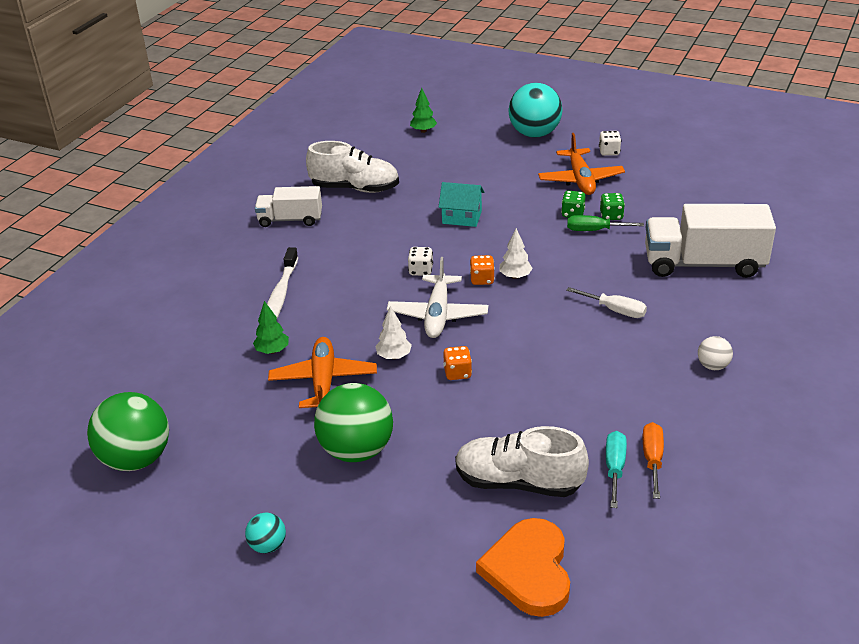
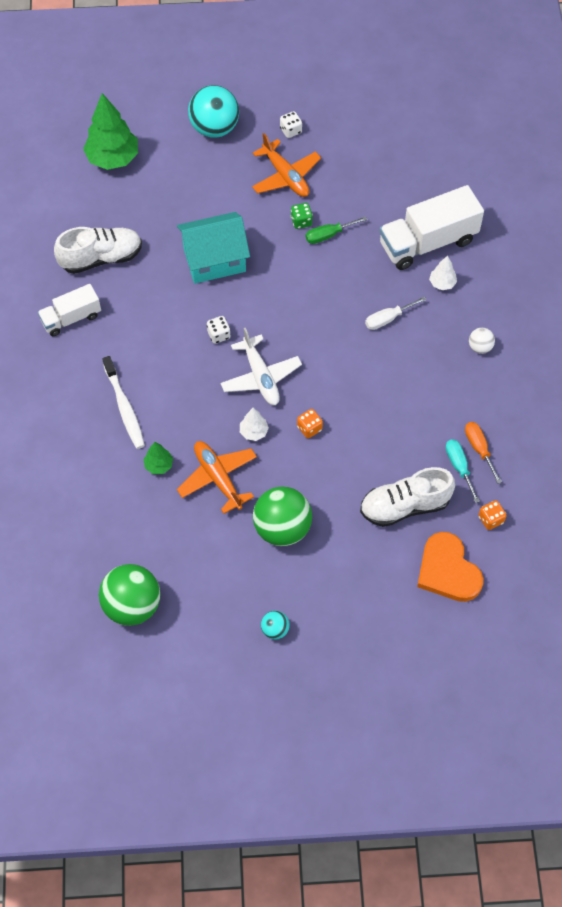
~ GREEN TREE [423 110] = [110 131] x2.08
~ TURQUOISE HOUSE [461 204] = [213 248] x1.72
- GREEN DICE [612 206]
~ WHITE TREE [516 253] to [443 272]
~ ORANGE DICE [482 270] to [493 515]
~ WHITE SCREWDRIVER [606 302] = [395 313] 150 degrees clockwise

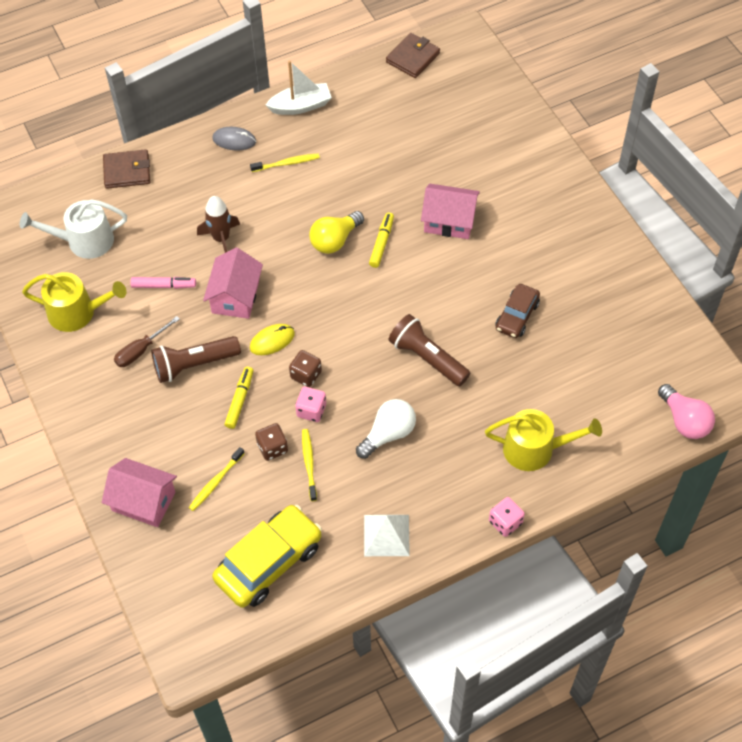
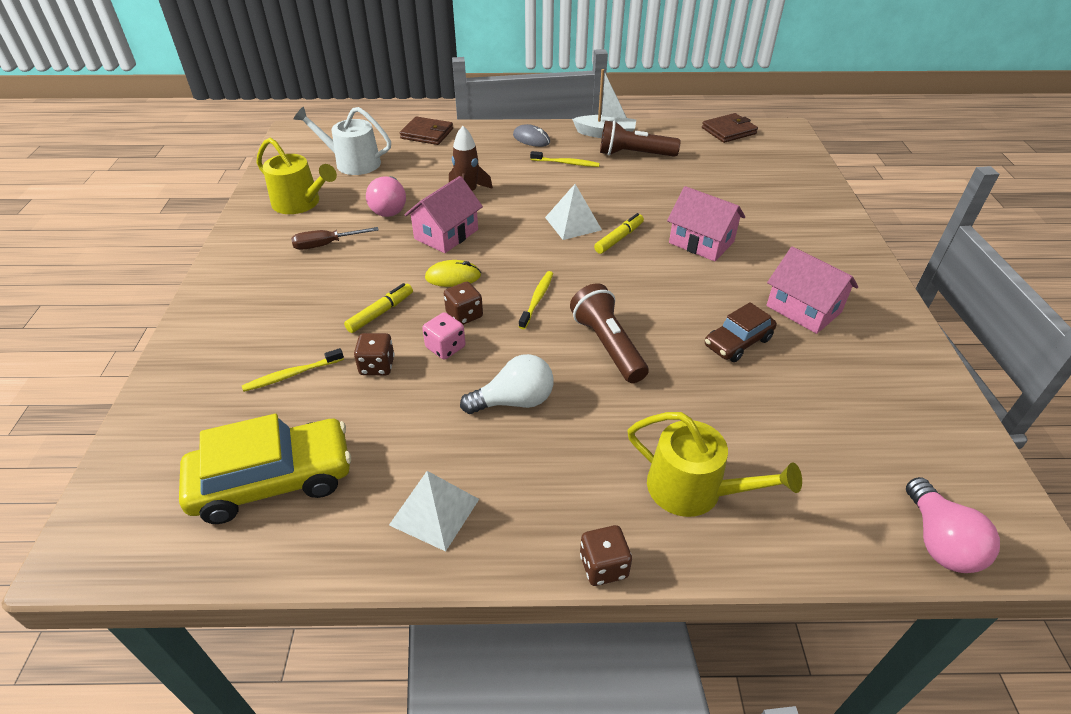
~ YELLOW LIGHT BULB [336 232] to WHITE PYRAMID [573 212]
~ PINK MARKER [163 283] to PINK LIGHT BULB [386 196]
~ BROWN FLASHLIGHT [196 359] to [640 138]
~ YELLOW TOOTHBRUSH [309 465] to [536 300]
~ PINK HOUSE [139 492] to [812 290]
~ PINK DICE [507 517] to BROWN DICE [606 555]

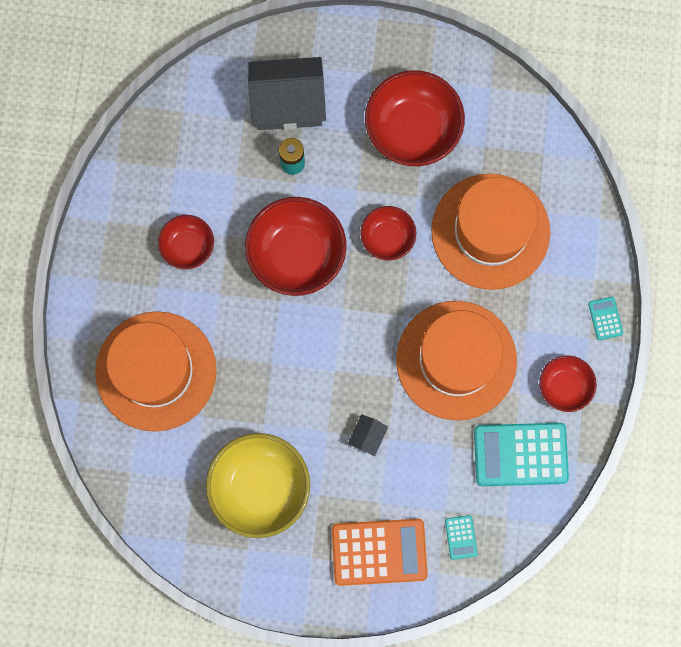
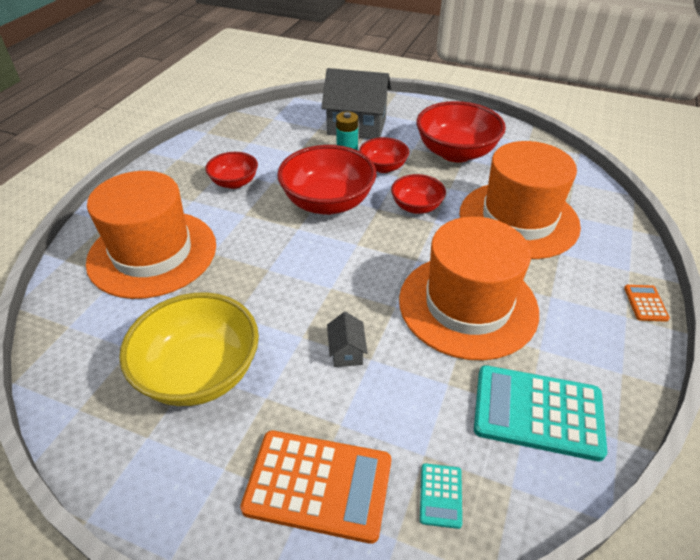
~ TURQUOISE CALCULATOR [605 318] to ORANGE CALCULATOR [647 303]
~ RED BOWL [568 383] to [384 155]
~ GREY HOUSE [368 435] = [347 339] 45 degrees counterclockwise

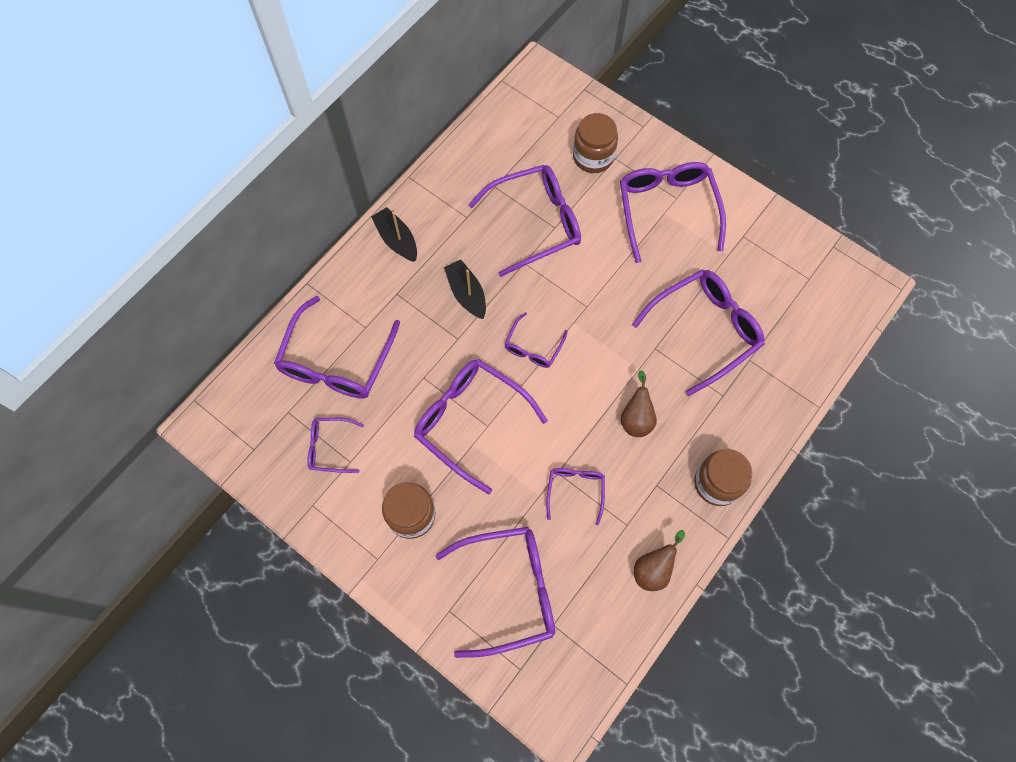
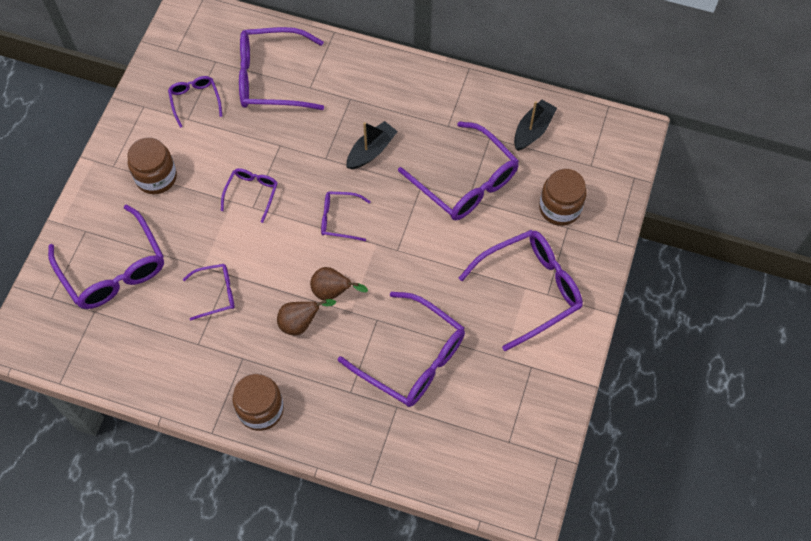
~ BLACK BOAT [394 234] to [535 125]
~ PURPLE GLASSES [481 427] = [249 195] x0.52
~ BROWN PEAR [659 560] to [339 283]

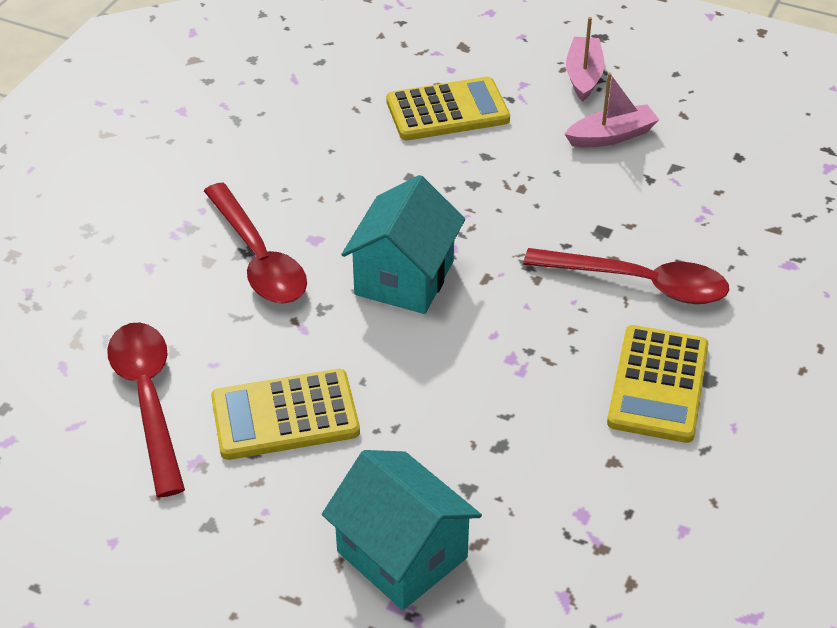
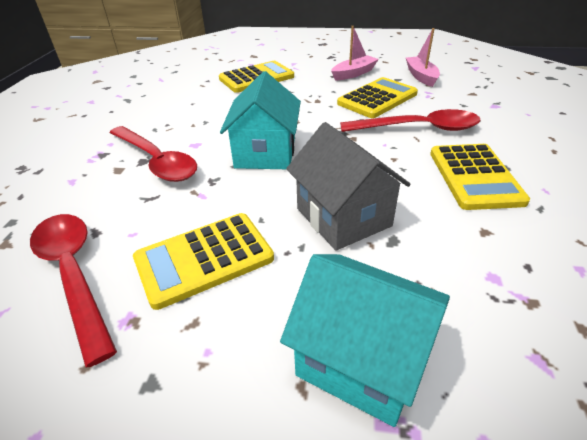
~ PINK BOAT [585 59] to [423 57]
+ YELLOW CALCULATOR [377 97]
+ GREY HOUSE [348 186]

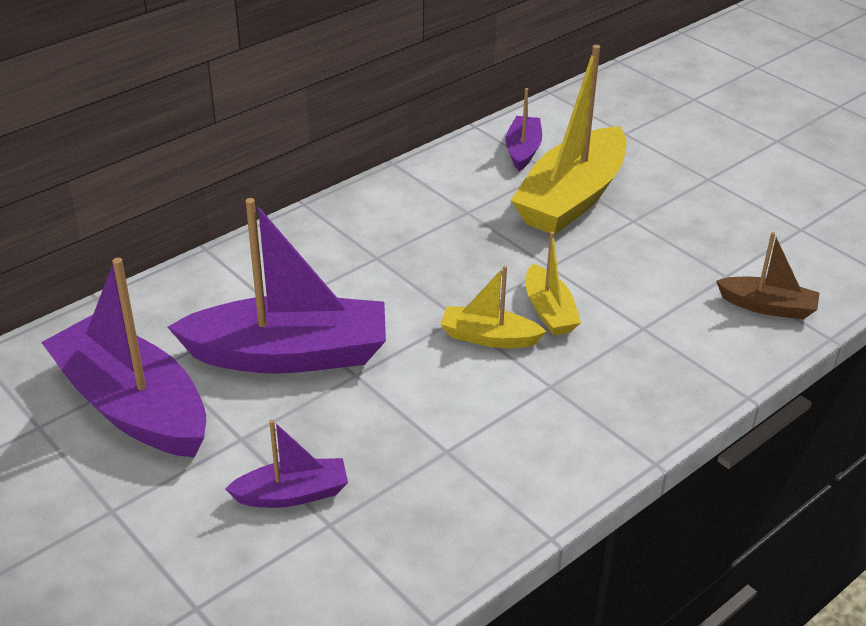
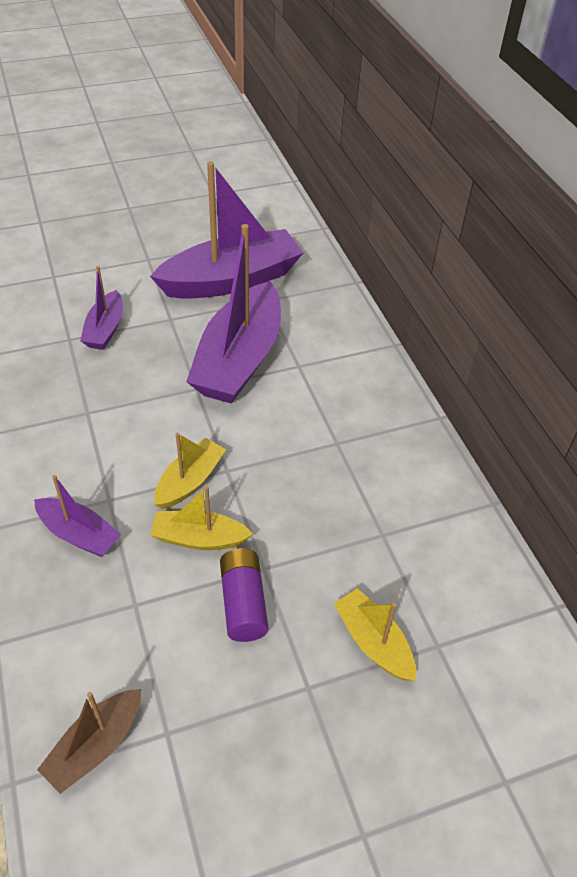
~ YELLOW BOAT [568 140] = [375 634] x0.50
~ PURPLE BOAT [523 129] to [78 516]
+ PURPLE BATTERY [244 595]

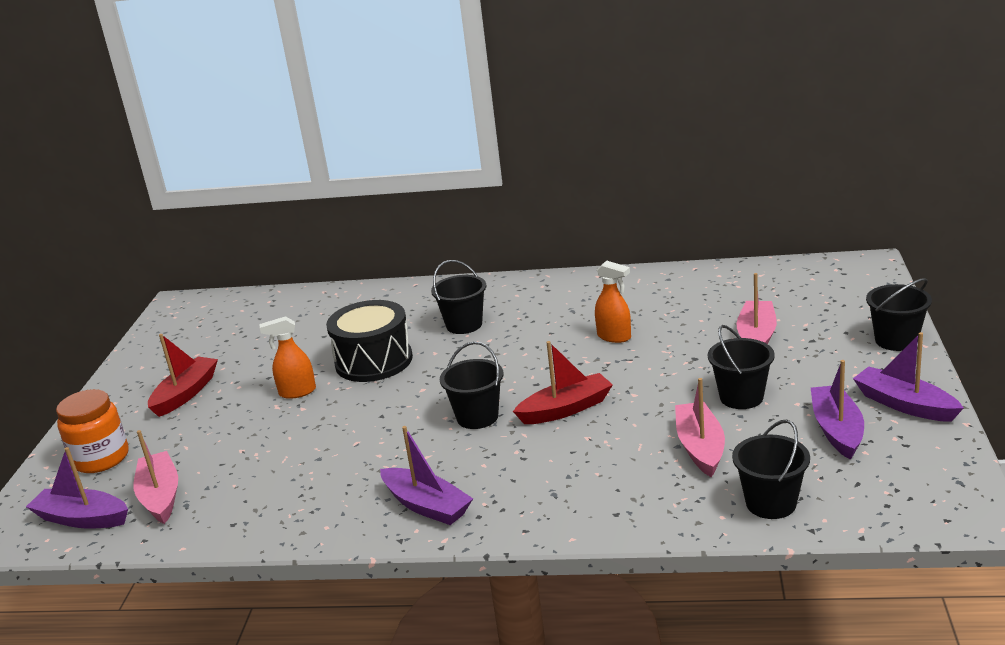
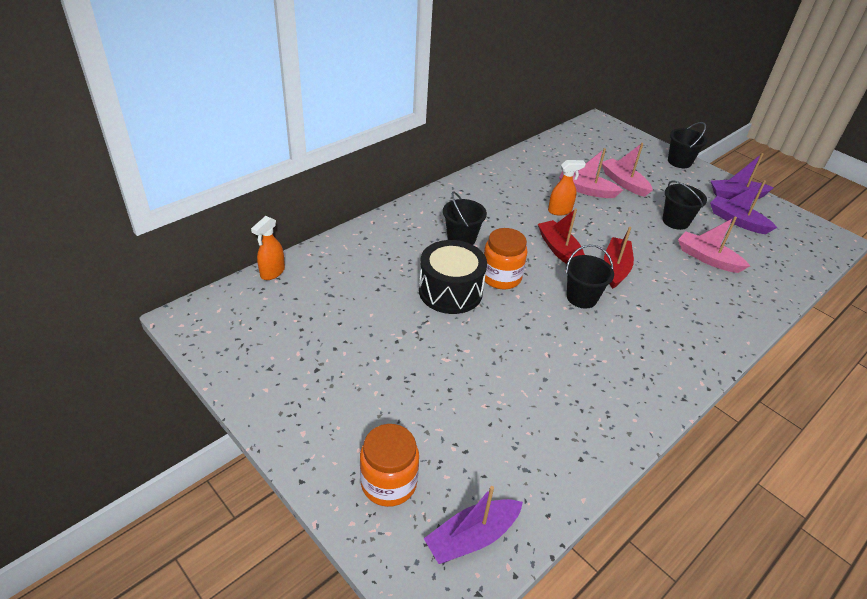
~ ORANGE SPRAY BOTTLE [288 357] to [268 248]
~ RED BOAT [183 375] to [561 236]
- BLACK BUCKET [771 469]
- PURPLE BOAT [426 475]
~ PINK BOAT [156 477] to [591 173]
+ ORANGE JAR [505 258]

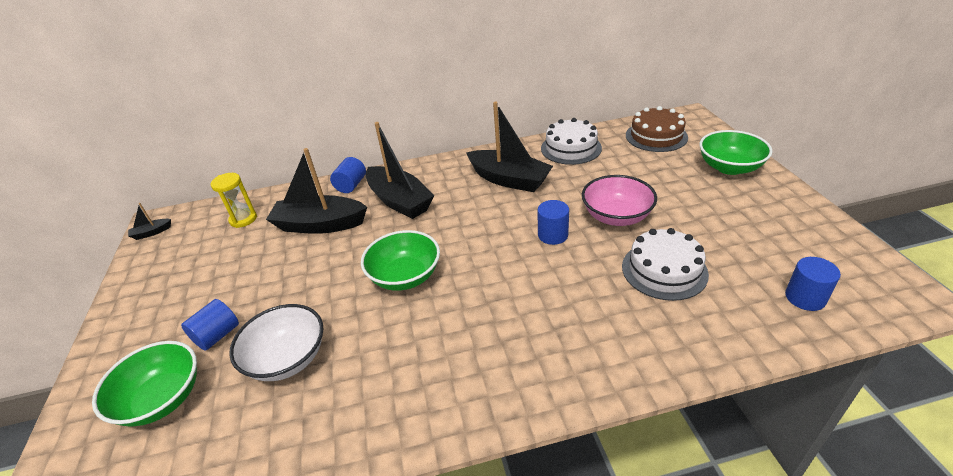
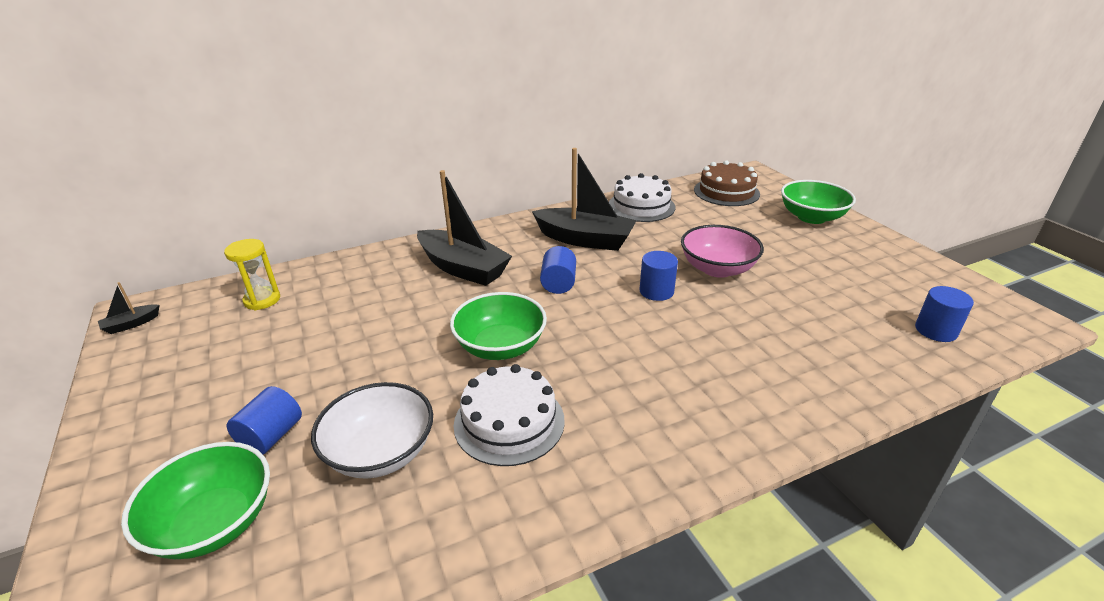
- BLACK BOAT [316 191]
~ BLUE CYLINDER [348 175] to [558 270]
~ WHITE CAKE [665 264] to [509 415]

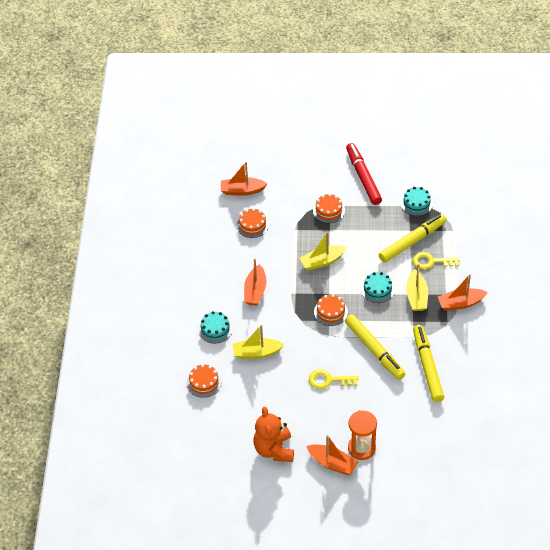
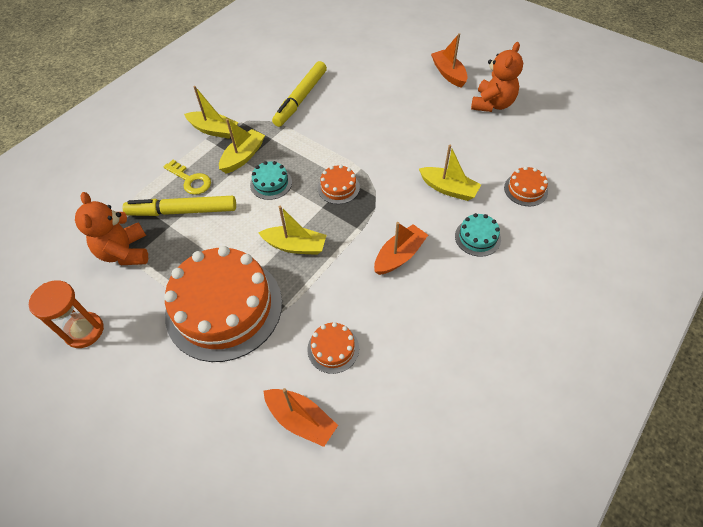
- RED MARKER [364 174]
~ TURQUOISE CAKE [417 201] to ORANGE TEDDY BEAR [111 228]
~ ORANGE CAKE [329 208] = [223 304] x2.36
~ ORANGE BOAT [463 292] to YELLOW BOAT [211 112]
- YELLOW MARKER [375 347]
- YELLOW KEY [333 379]
~ ORANGE HOURGLASS [362 435] to [66 314]

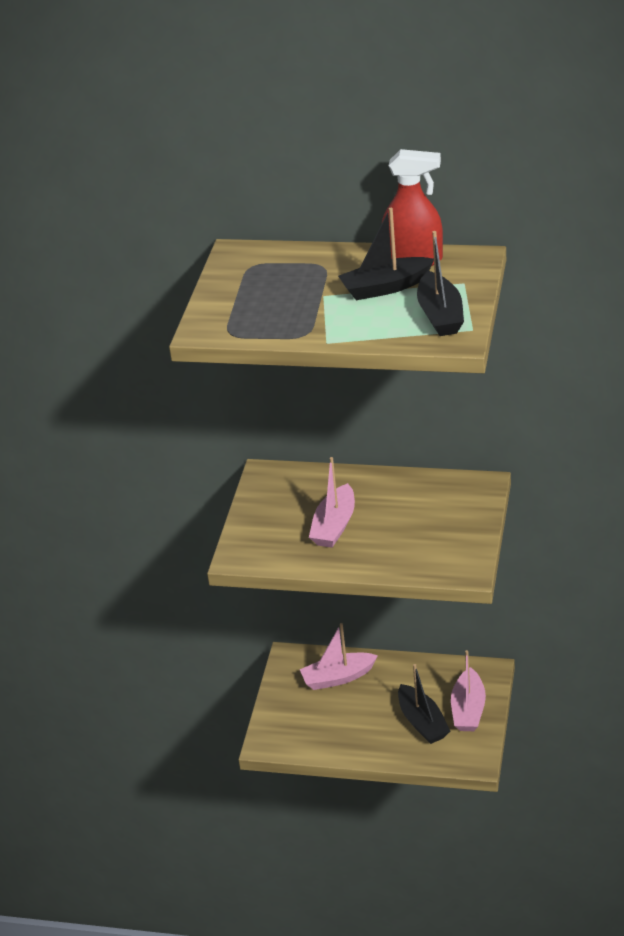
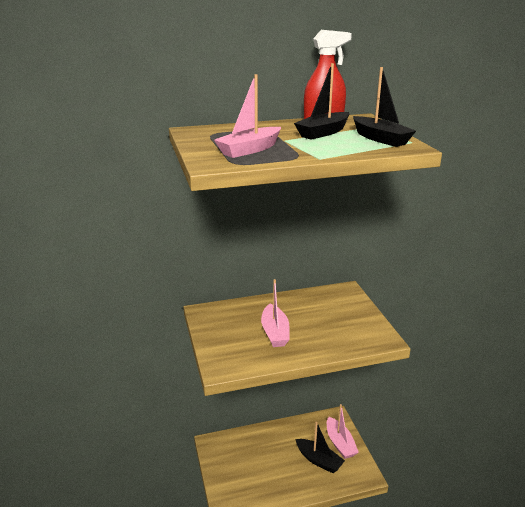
~ PINK BOAT [339 656] to [247 116]

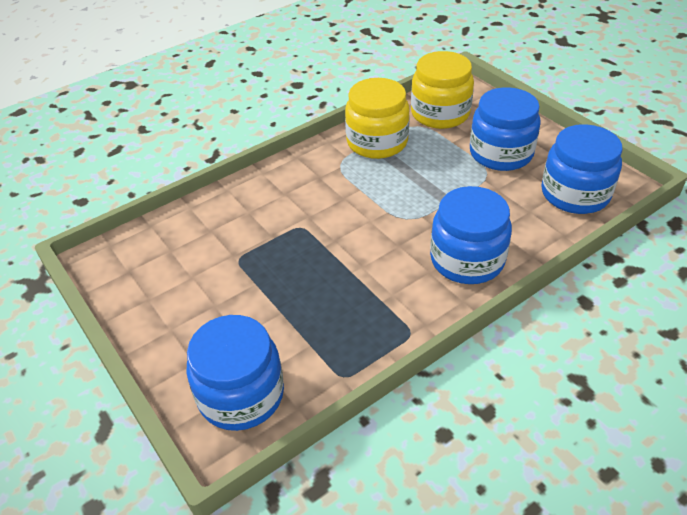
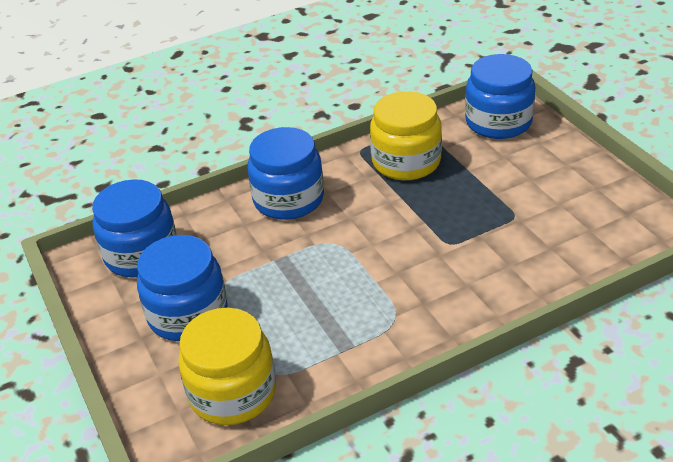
~ YELLOW JAR [377 118] to [406 135]

